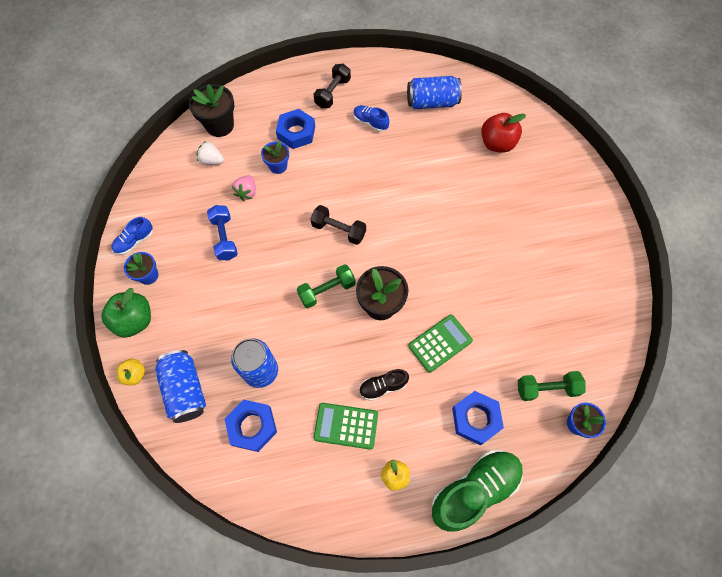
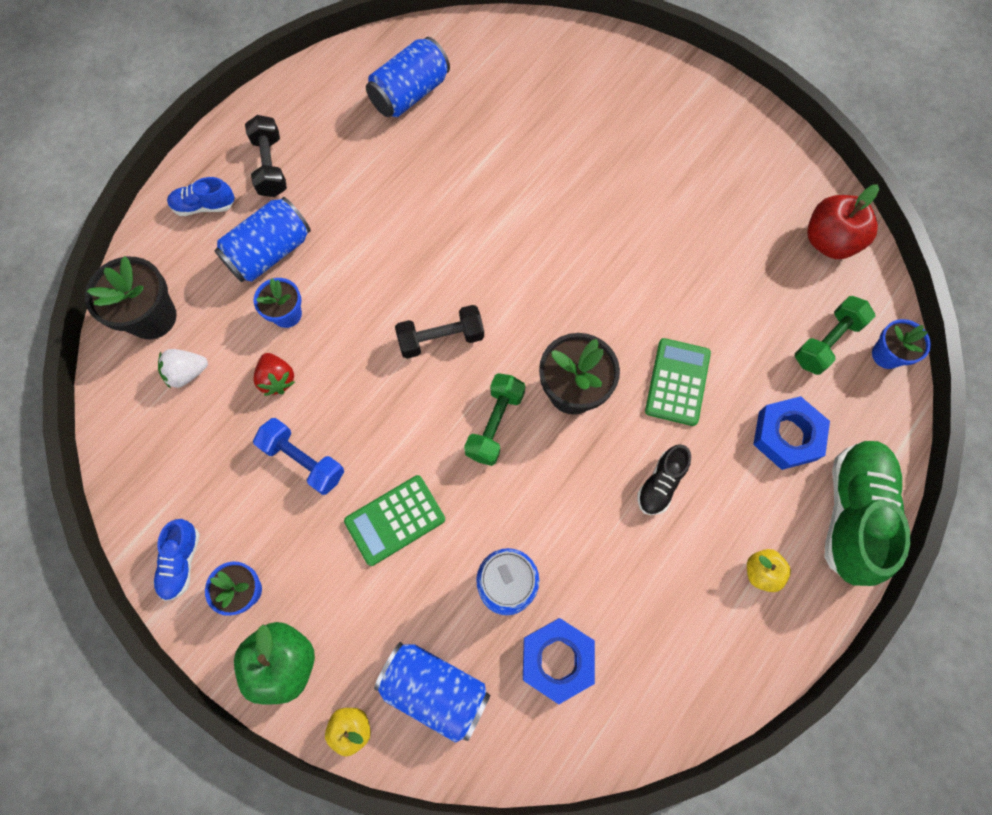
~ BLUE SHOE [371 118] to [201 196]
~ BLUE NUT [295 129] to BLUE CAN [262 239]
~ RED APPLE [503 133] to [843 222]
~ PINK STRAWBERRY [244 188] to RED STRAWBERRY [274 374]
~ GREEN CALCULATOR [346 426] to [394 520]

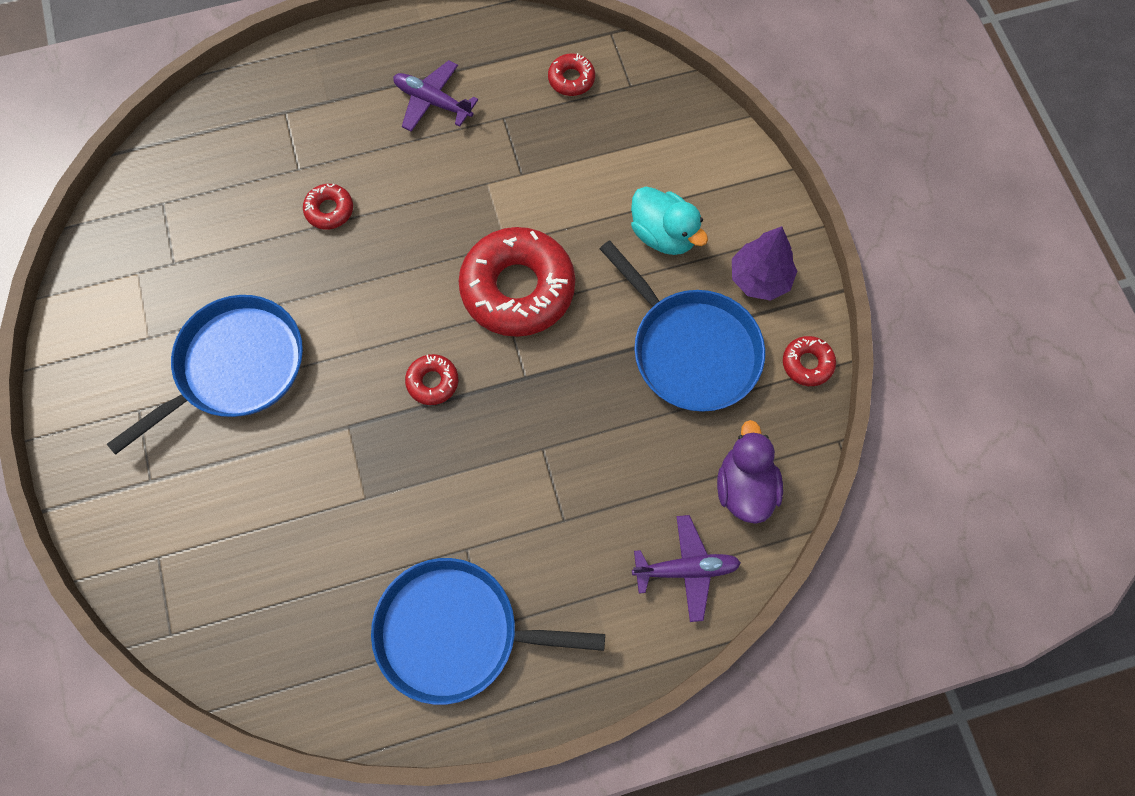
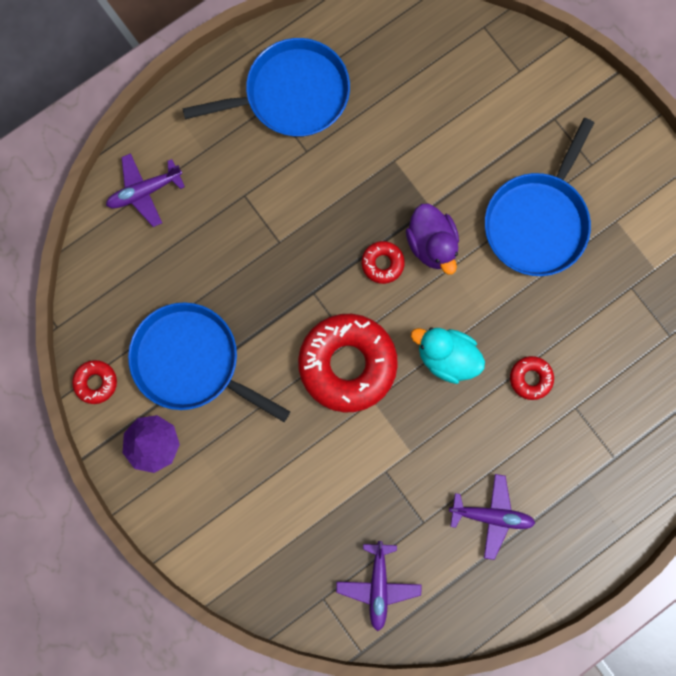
~ RED DONUT [571 74] to PURPLE PLANE [378 586]
~ TURQUOISE DUCK [669 220] to [448 355]
~ PURPLE DUCK [750 472] to [432 239]

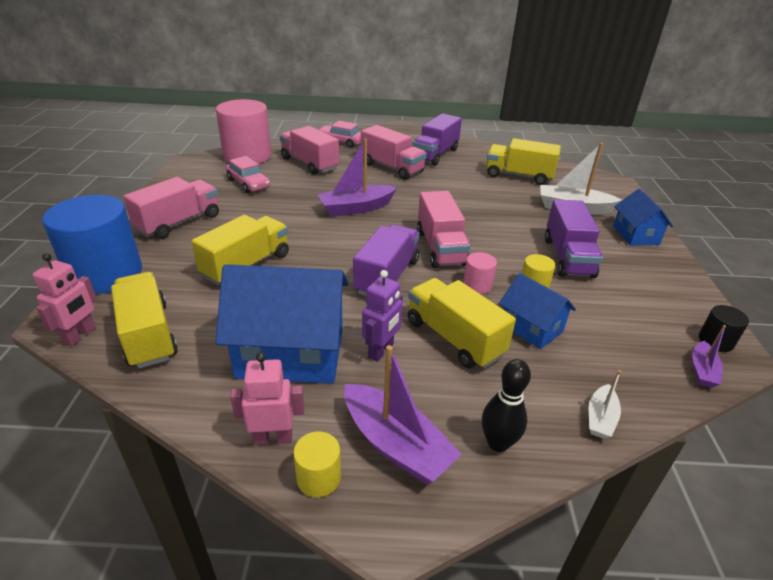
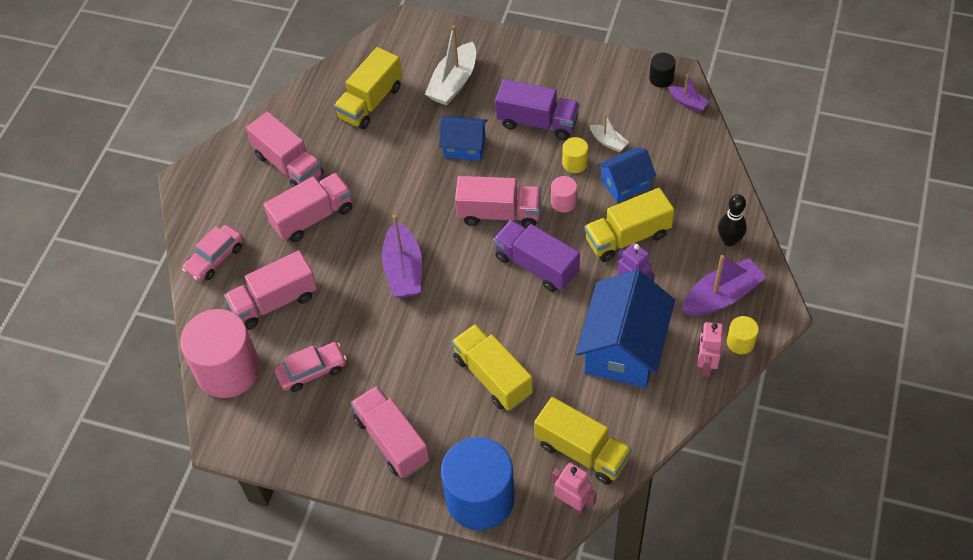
~ PURPLE TRUCK [437 139] to PINK TRUCK [285 149]
~ BLUE HOUSE [643 217] to [463 138]
~ YELLOW TRUCK [144 320] = [583 441] 135 degrees counterclockwise
~ WHITE BOAT [605 404] to [609 133]

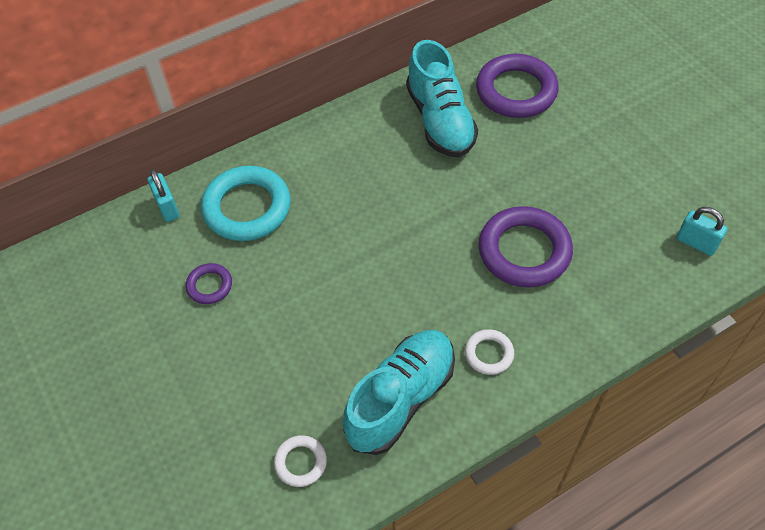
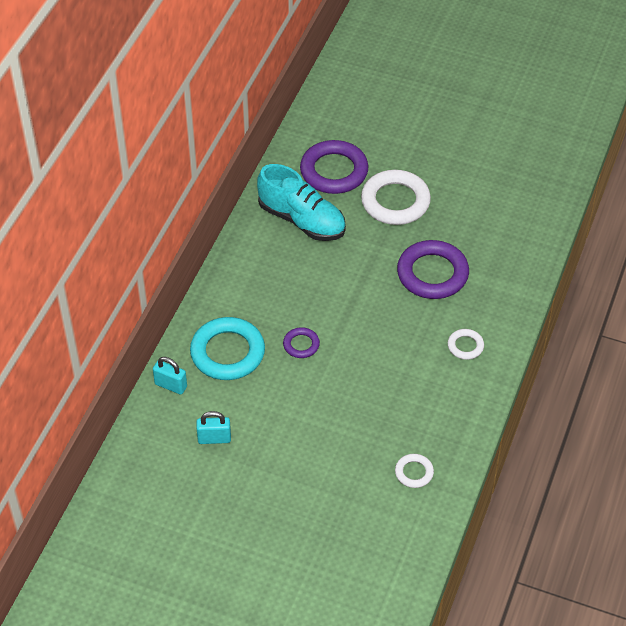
~ TURQUOISE PADLOCK [702 231] to [213 427]
~ PURPLE RING [209 283] to [301 342]
- TURQUOISE SHOE [399 392]
+ WHITE RING [396 197]

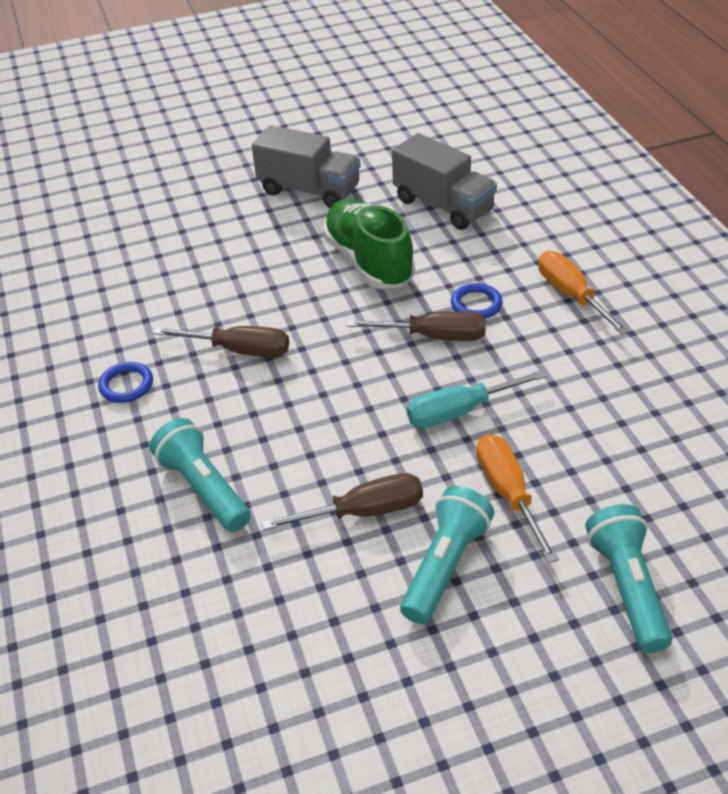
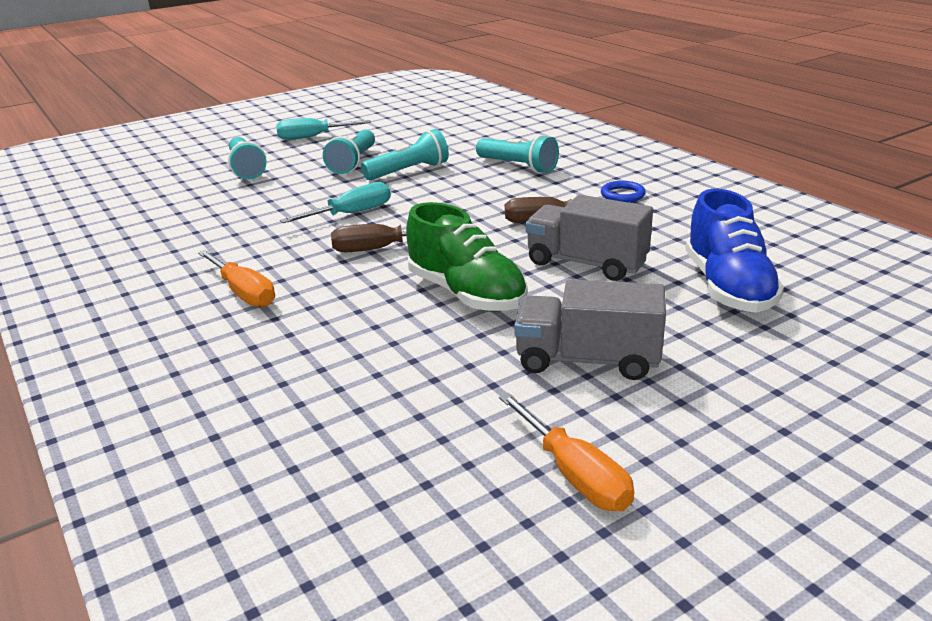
~ GREY TRUCK [444 181] to [589 238]
- BLUE RING [477 300]
~ ORANGE SCREWDRIVER [517 498] to [566 452]
~ BROWN SCREWDRIVER [342 501] to TURQUOISE FLASHLIGHT [405 154]
+ TURQUOISE SCREWDRIVER [323 129]
+ BLUE SHOE [734 250]

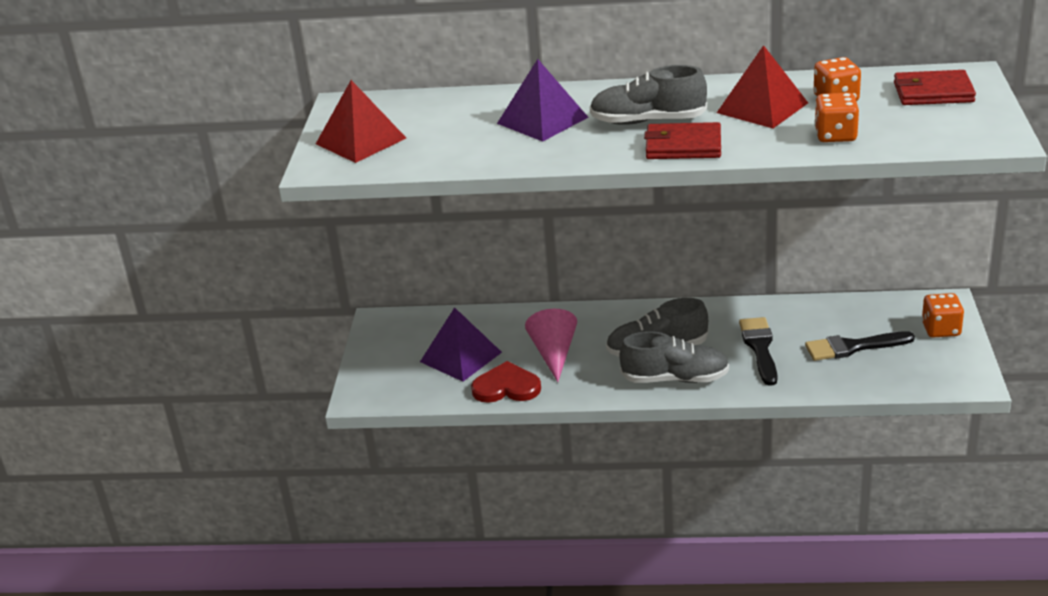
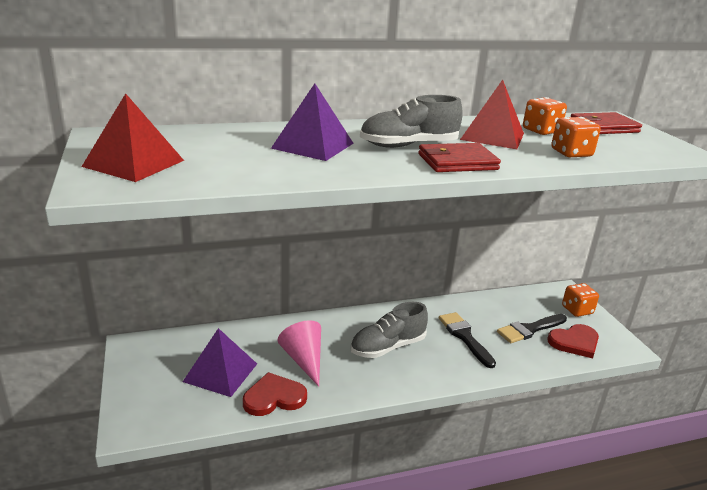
- GREY SHOE [674 357]
+ RED HEART [573 341]

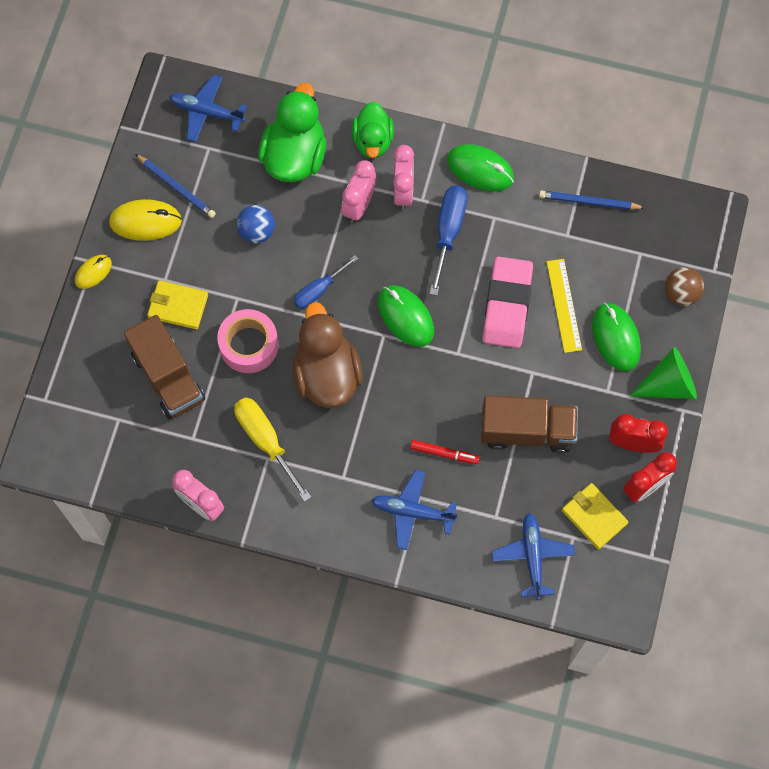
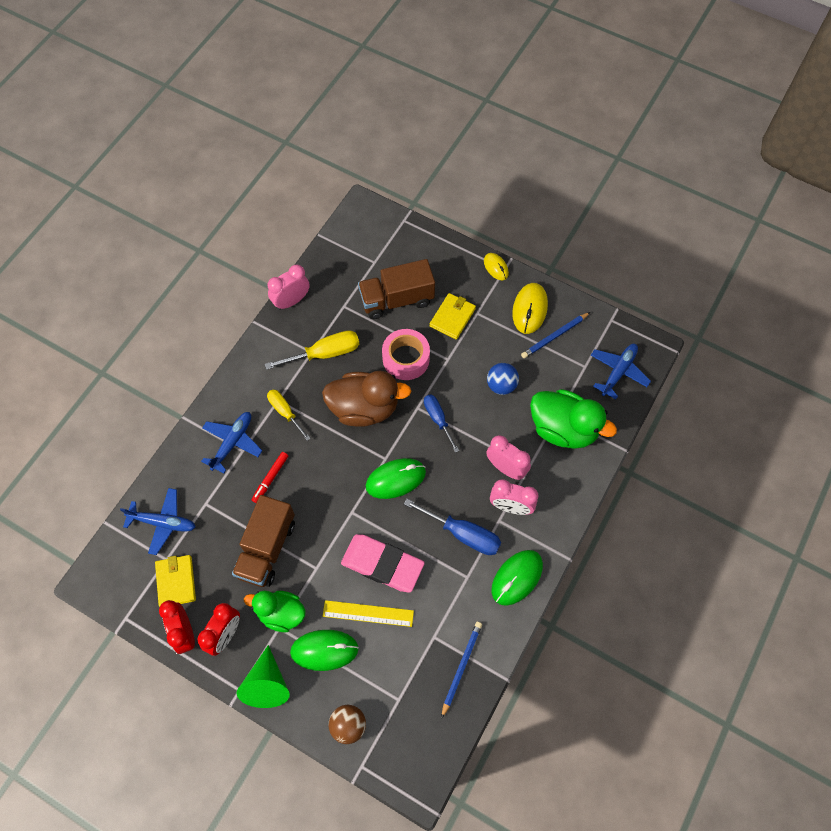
~ GREEN DUCK [373 130] to [275 611]
~ YELLOW WALLET [595 516] = [175 581] 75 degrees counterclockwise
+ YELLOW SCREWDRIVER [289 415]

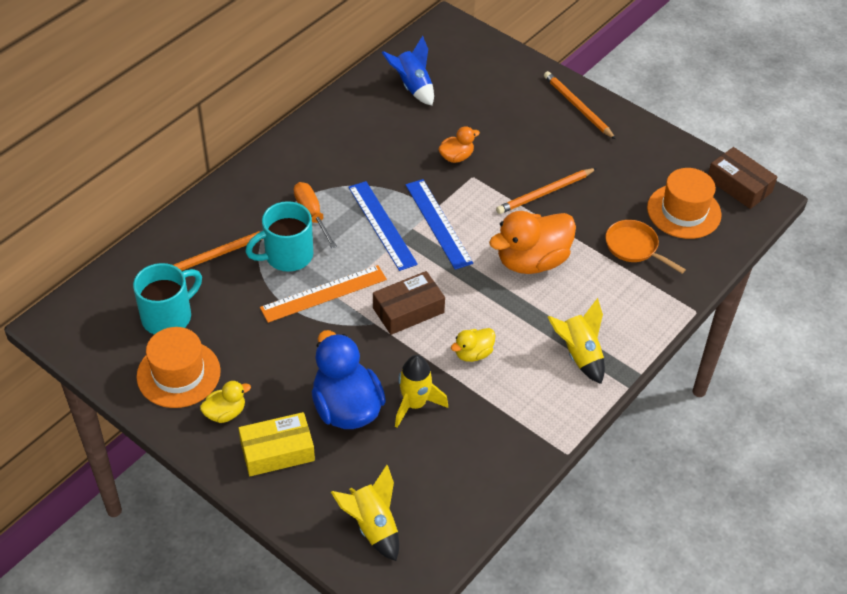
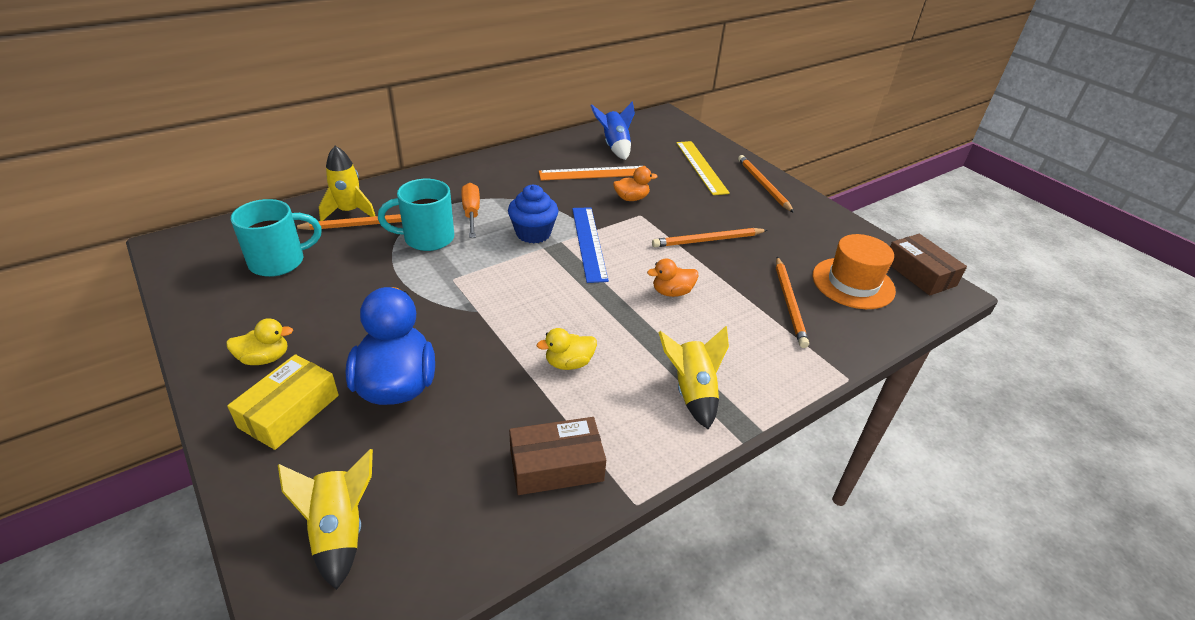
~ BLUE RULER [383 226] to BLUE CUPCAKE [533 214]
~ ORANGE DUCK [532 242] = [672 277] x0.50
~ ORANGE PAN [645 246] to ORANGE PENCIL [792 302]
~ ORANGE RULER [323 294] to [592 173]
~ BROWN BOX [409 303] to [557 456]
- ORANGE HAT [178 367]
~ YELLOW ROCKET [421 391] to [347 183]
~ YELLOW BOX [276 444] = [283 402] 60 degrees counterclockwise
+ YELLOW RULER [703 168]

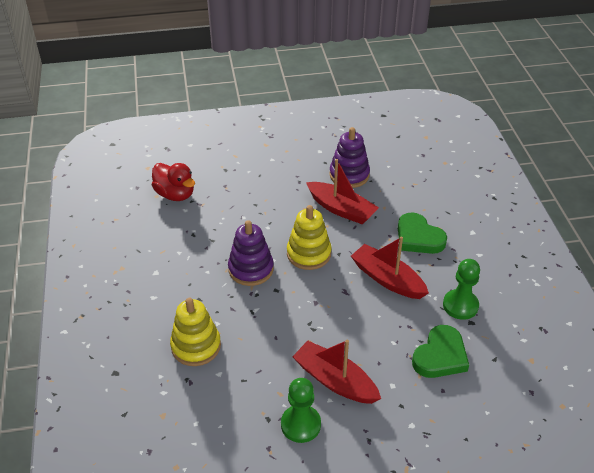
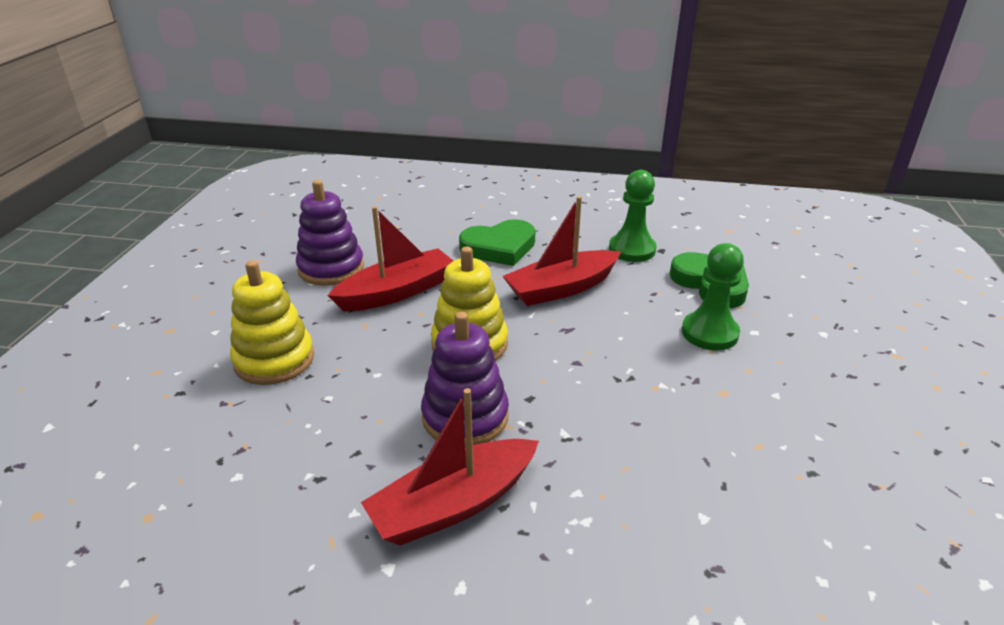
- RED DUCK [173 182]
~ YELLOW STACKING TOY [195 332] to [272 322]
~ RED BOAT [336 372] to [450 466]
~ GREEN PAWN [301 410] to [713 296]

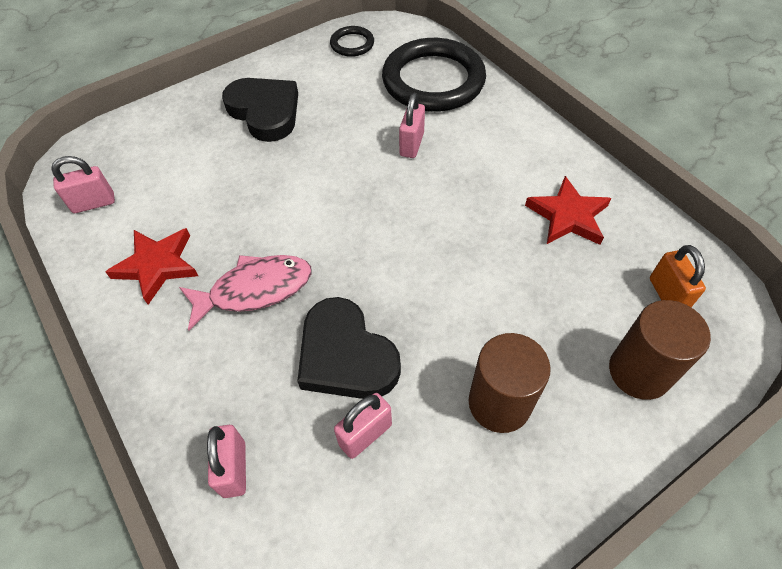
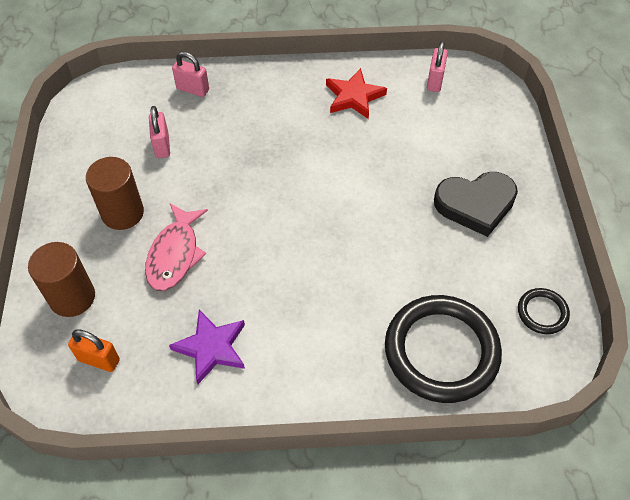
- PINK PADLOCK [412 125]
~ RED STAR [568 210] to PURPLE STAR [207 347]
~ PINK FISH [245 292] to [176 247]
- BLACK HEART [349 348]

